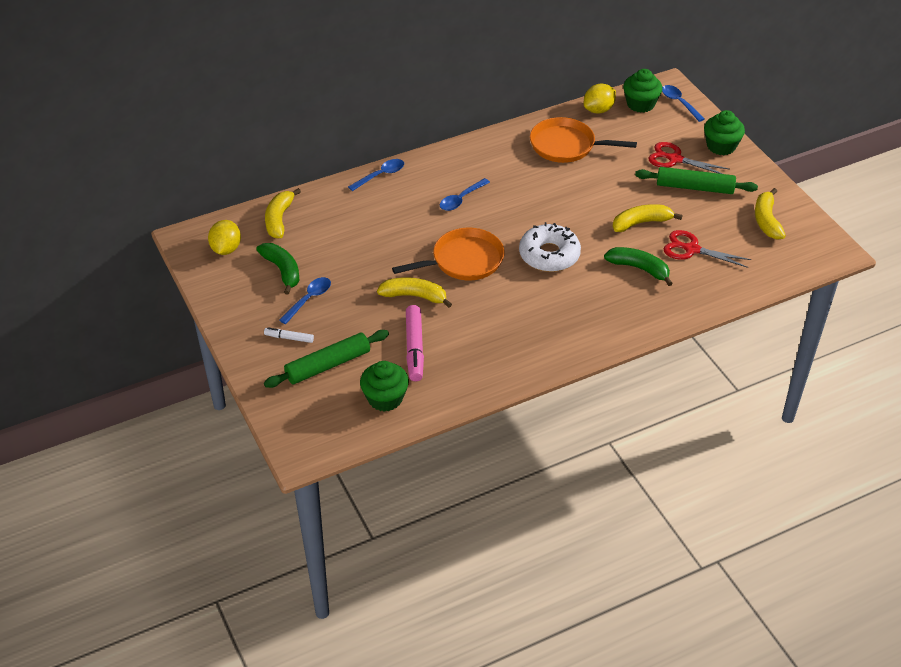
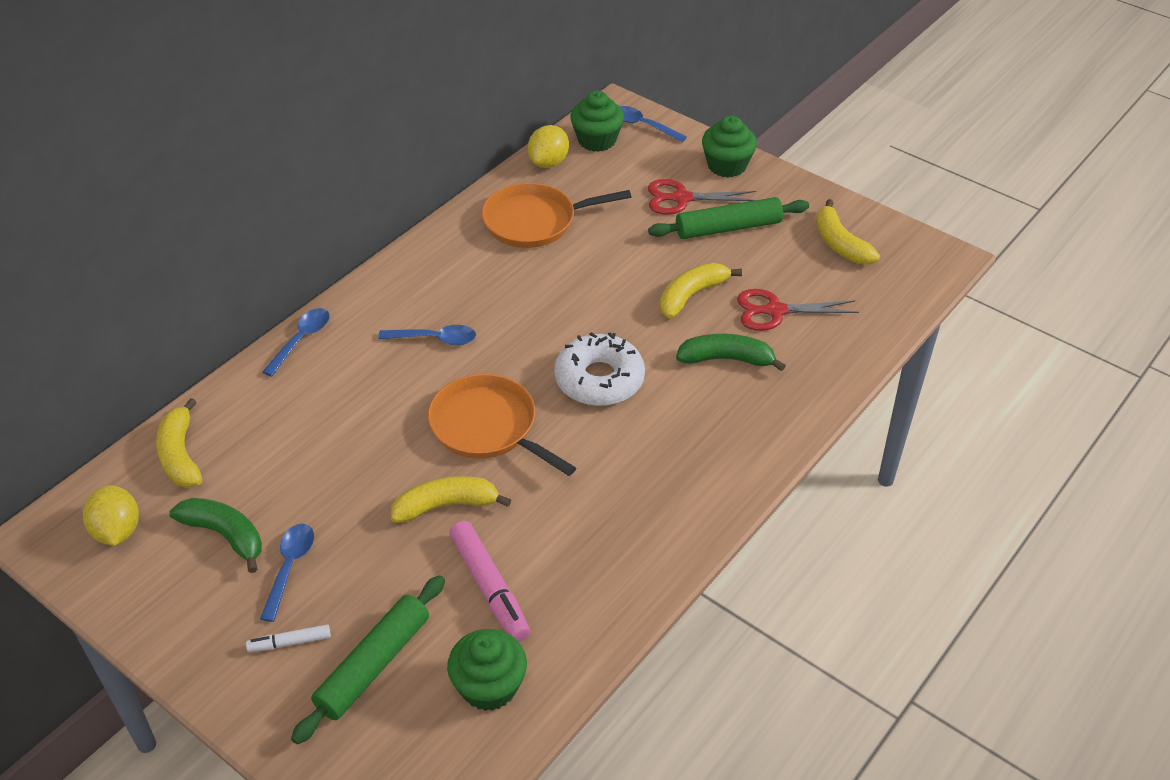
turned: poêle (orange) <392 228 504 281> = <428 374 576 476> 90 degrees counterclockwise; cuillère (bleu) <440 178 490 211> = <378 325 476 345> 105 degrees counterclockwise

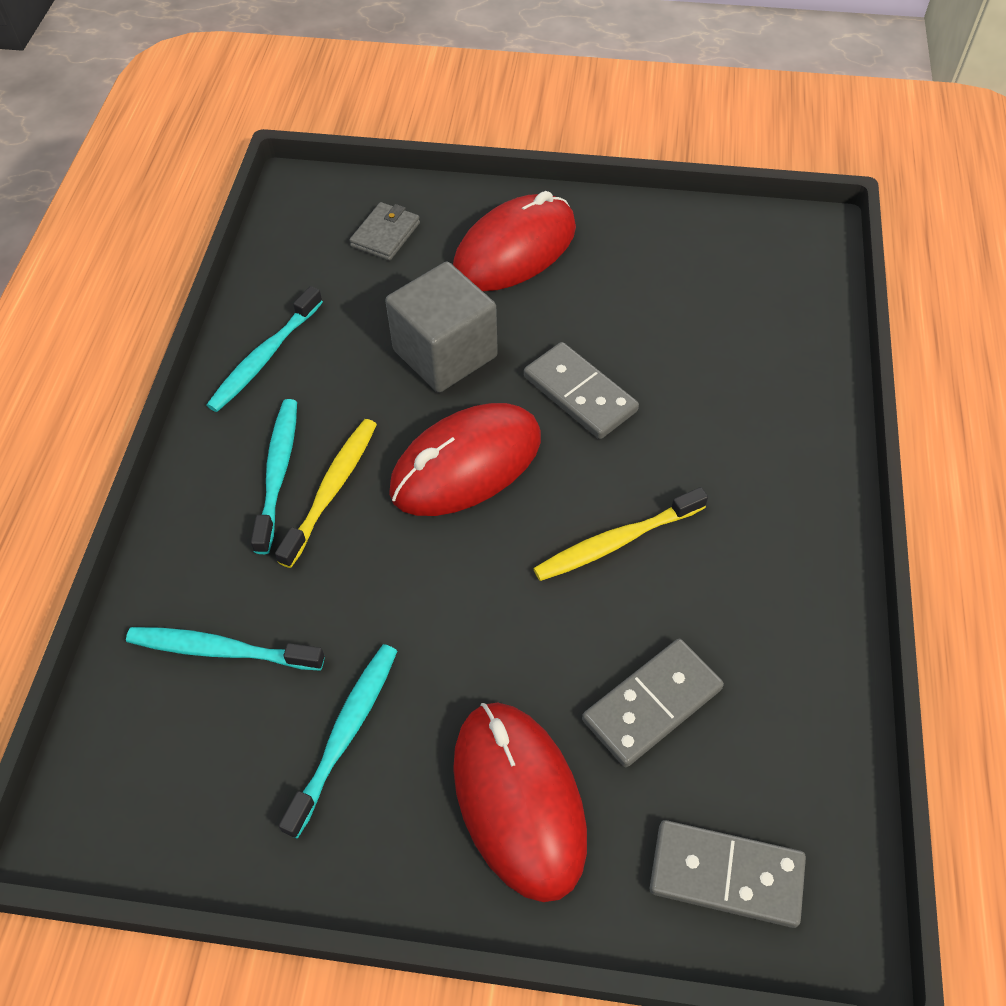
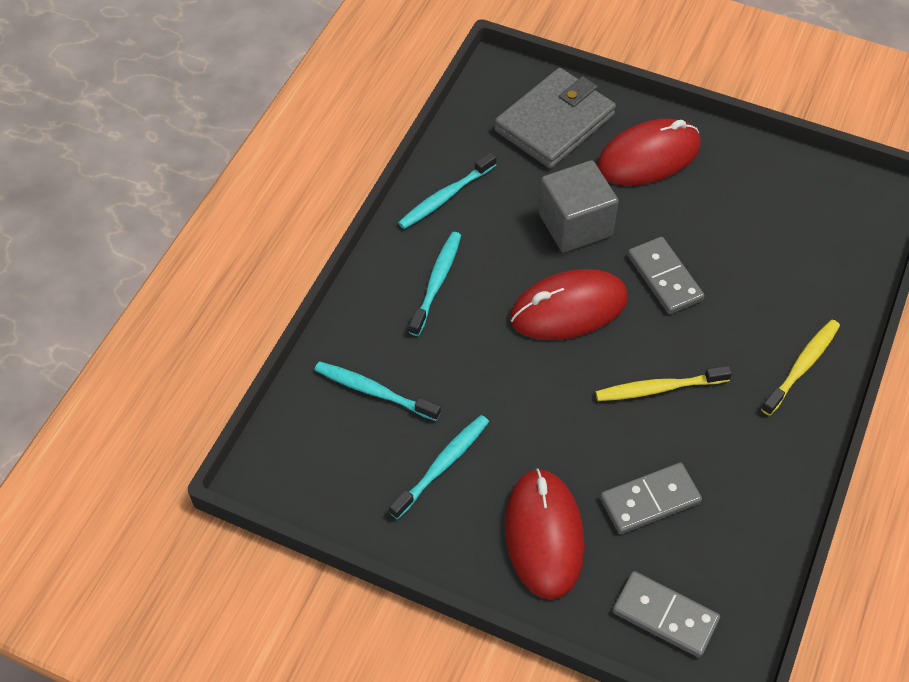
moved: brosse à dents (jaune) <275 419 377 568> to <761 320 840 416>
resized: portefeuille (gris) <349 202 420 261> = <494 68 616 169> x2.14

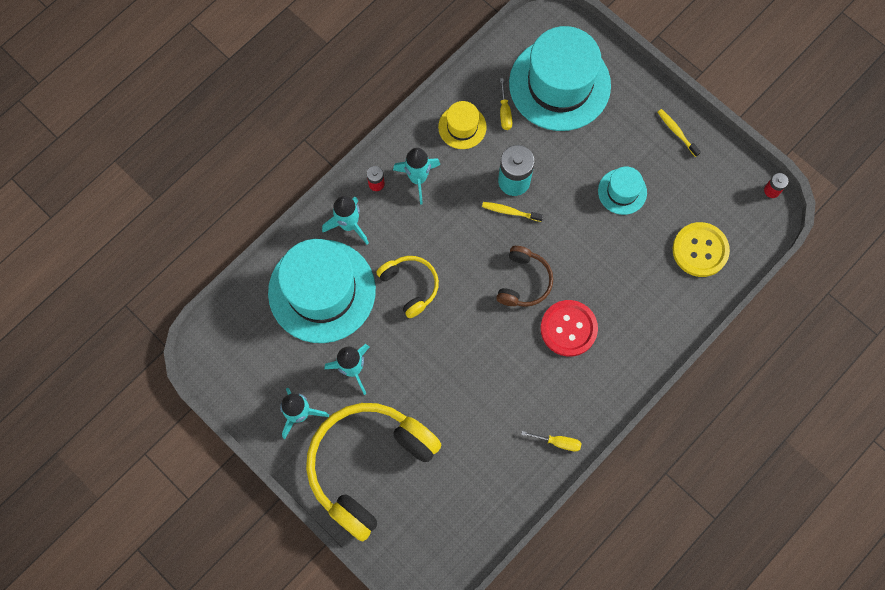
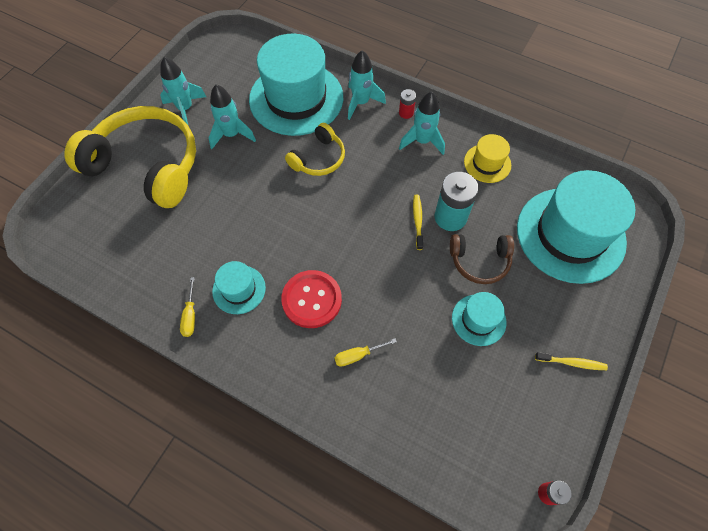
removed: bouton (jaune) <673 222 730 277>
added: chapeau (turquoise) <212 261 266 314>
moved: casque audio (marron) <496 246 553 307> to <450 234 514 284>; tournevis (jaune) <500 78 512 130> to <334 338 397 367>
turned: brosse à dents (jaune) <658 109 701 157> = <535 352 608 370> 60 degrees clockwise

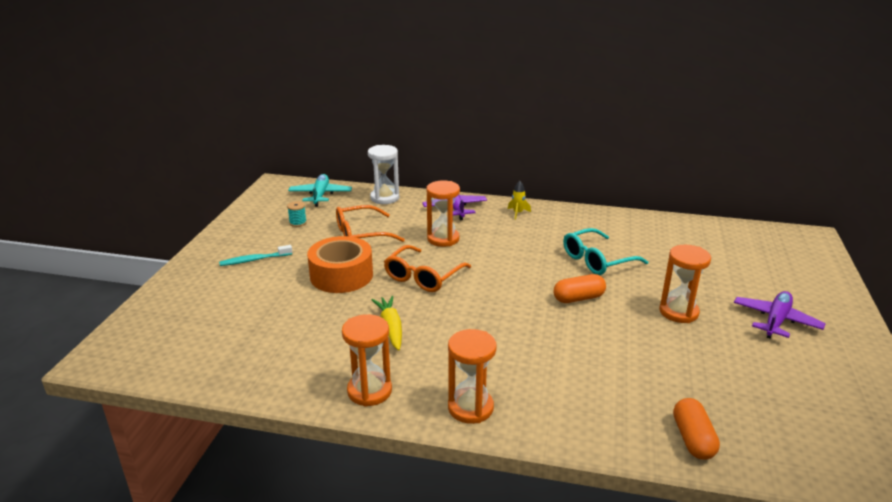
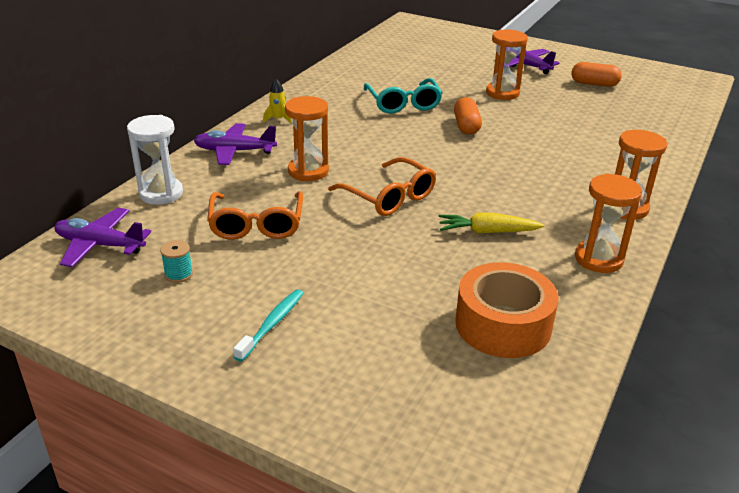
moved: ruban adhésif (orange) <307 236 373 293> to <455 262 558 358>; gélule (orange) <673 398 720 460> to <571 62 622 87>
recoloured: avion (turquoise) <288 174 352 207> to avion (violet) <54 208 151 267>
turned: brosse à dents (turquoise) <219 245 292 266> = <233 289 304 362> 150 degrees counterclockwise

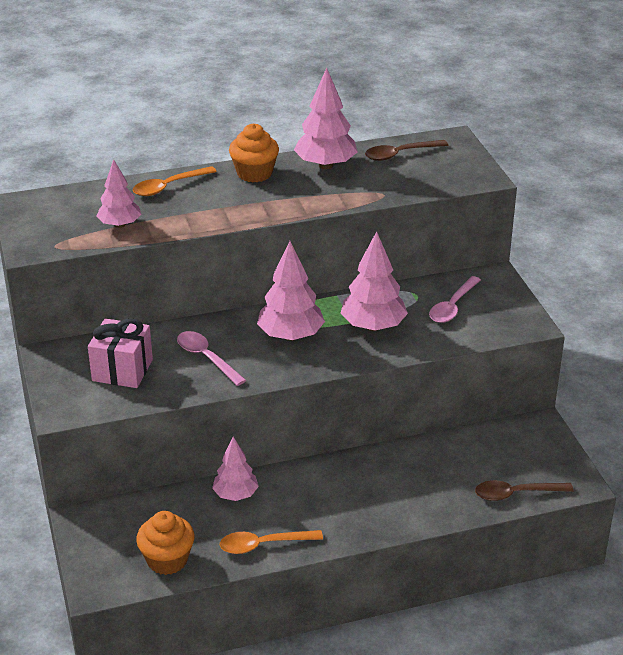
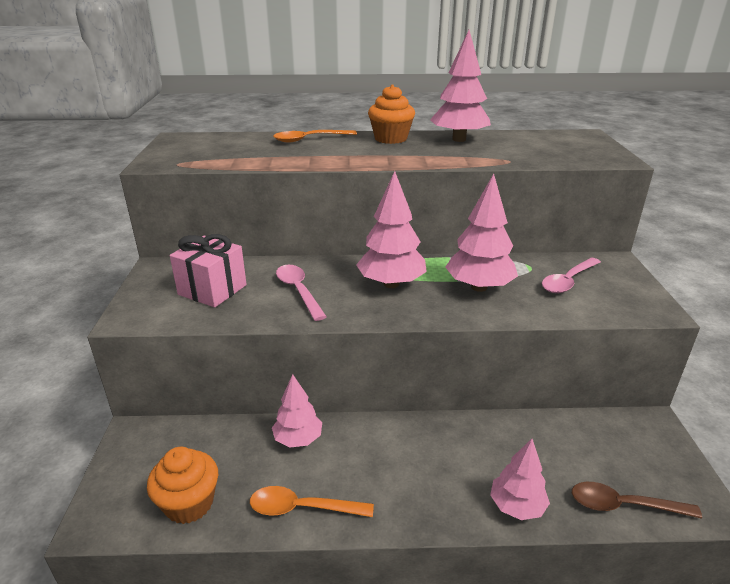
removed: cuillère (marron) <365 140 448 161>
moved: arbre (rose) <96 159 142 228> to <490 439 550 520>

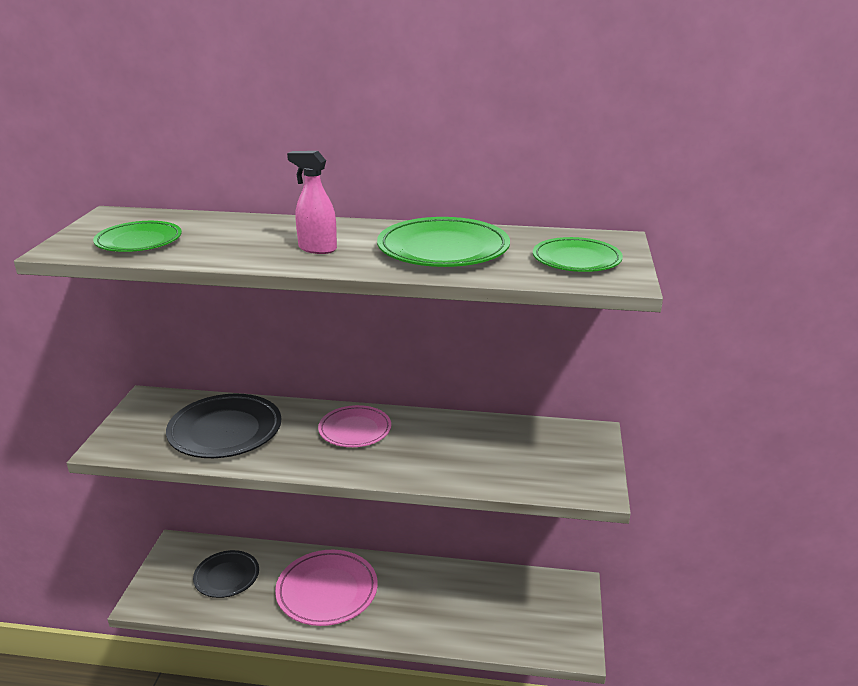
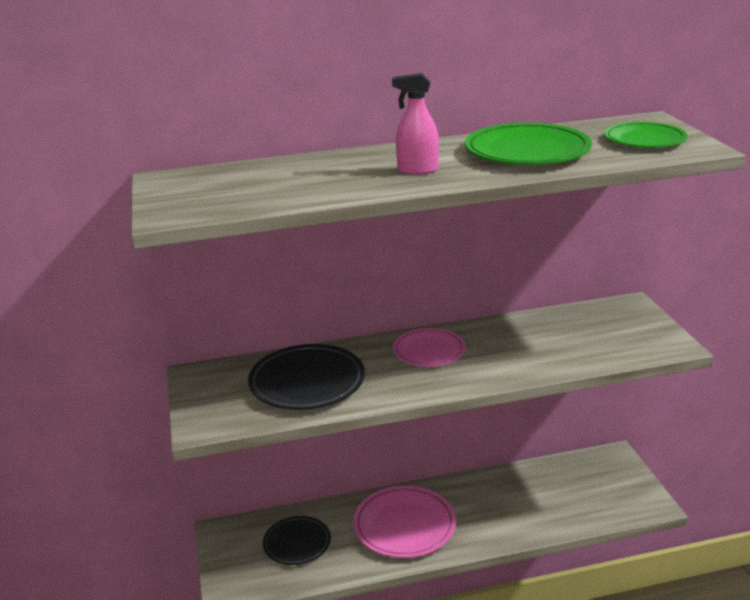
removed: assiette (vert) <93 221 182 252>

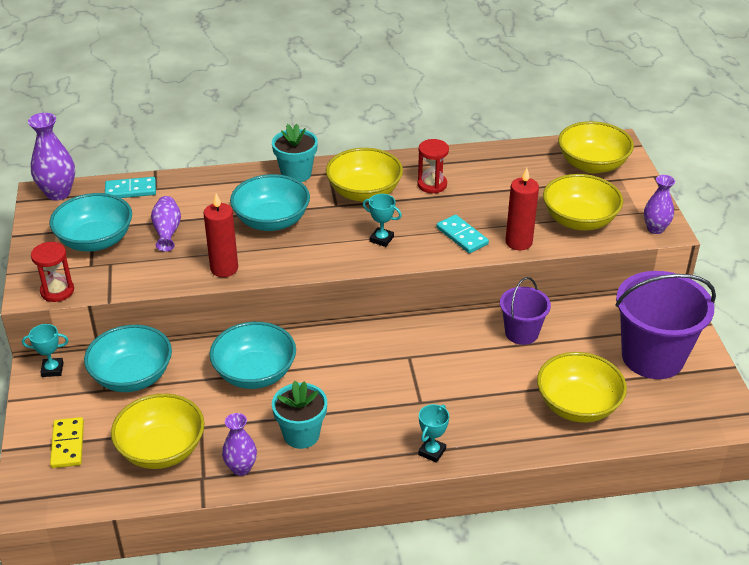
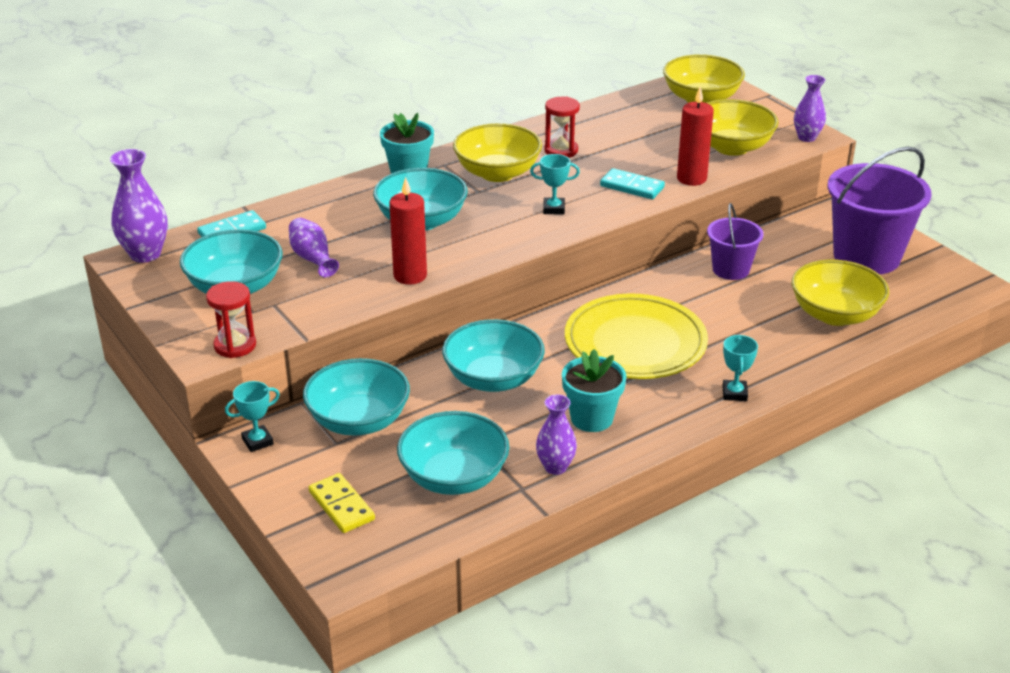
added: assiette (jaune) <565 293 708 379>
recoloured: bol (jaune) <111 394 204 469> to bol (turquoise) <397 411 509 495>

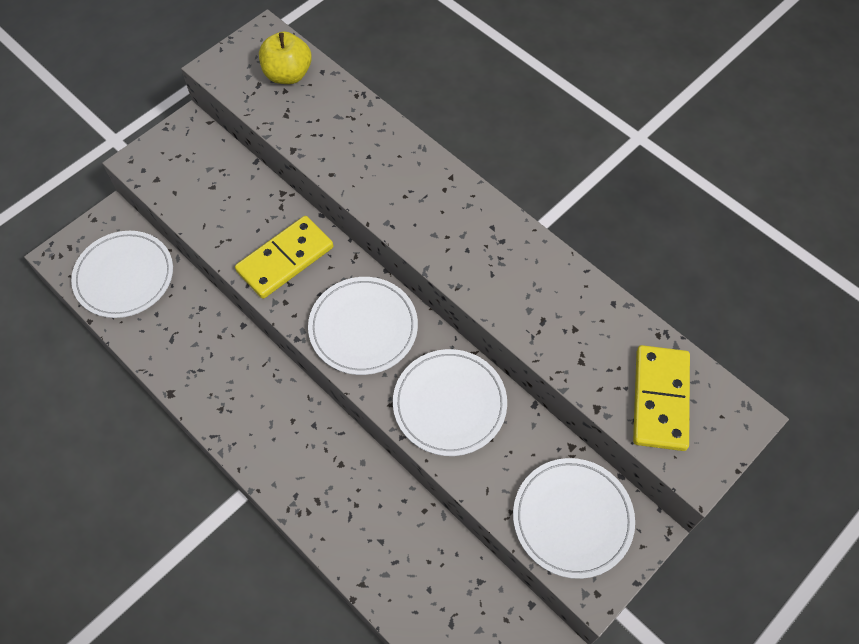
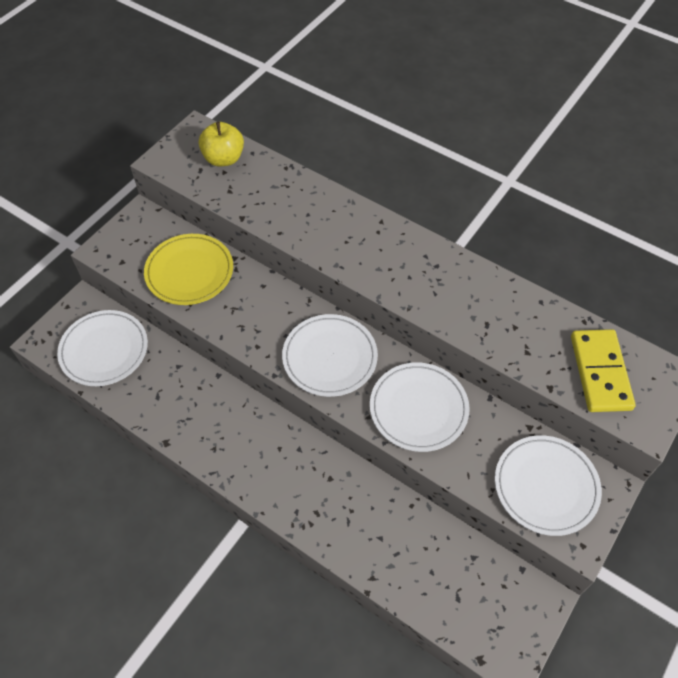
removed: domino (jaune) <235 216 333 299>
added: assiette (jaune) <144 234 233 305>

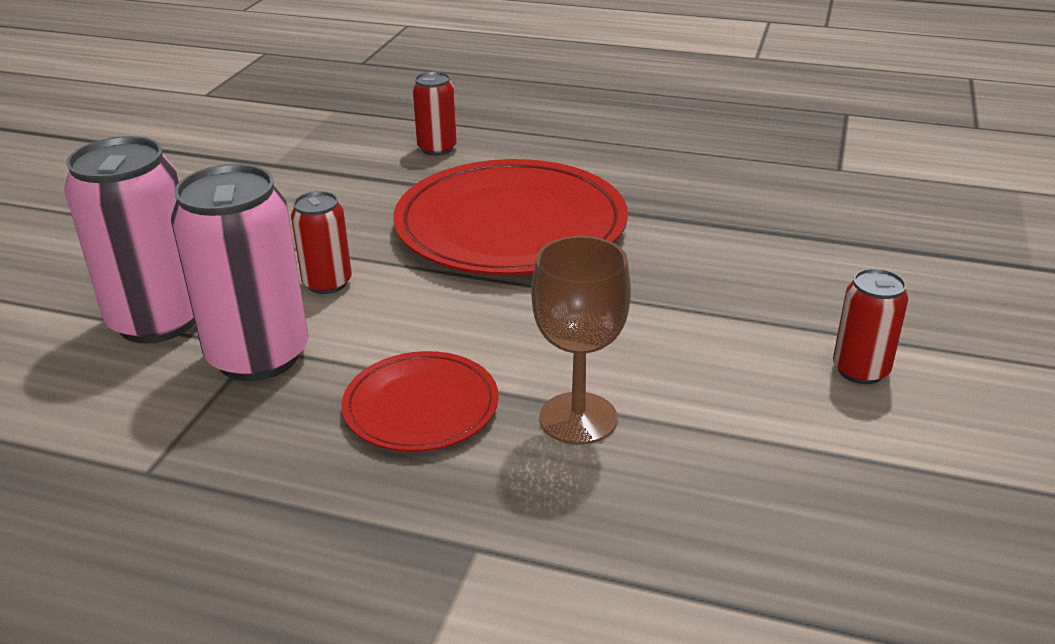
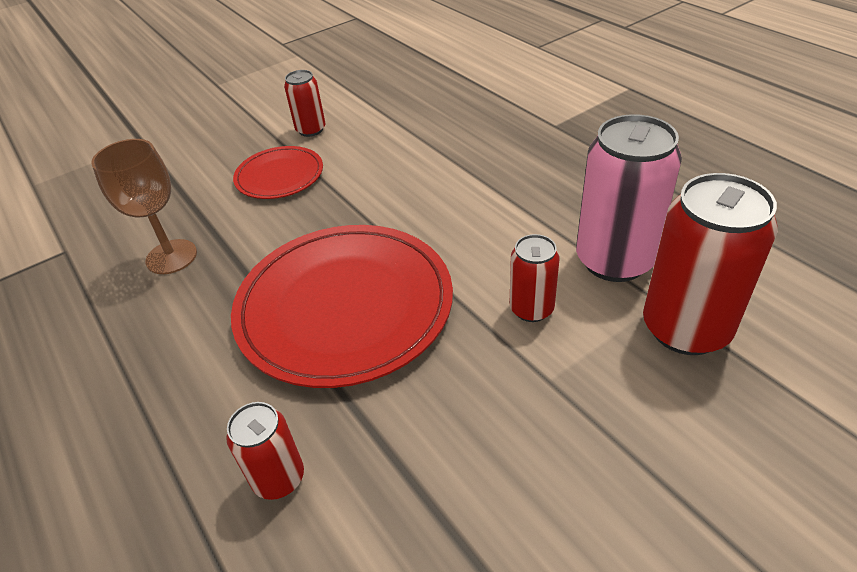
moved: assiette (rouge) <341 351 499 452> to <233 146 323 199>; verre à pied (marron) <531 236 631 445> to <91 139 197 274>
recoloured: canette (rose) <64 136 195 343> to canette (rouge) <643 173 778 355>

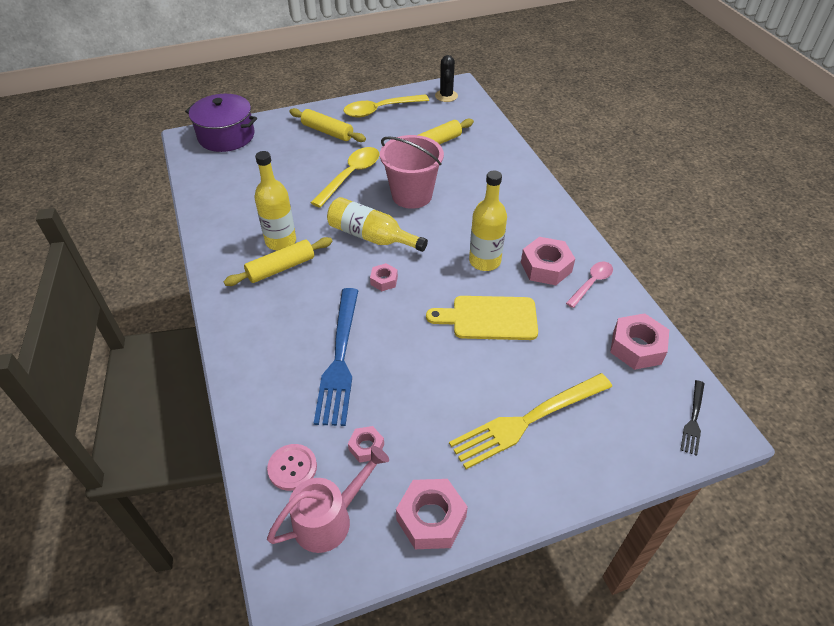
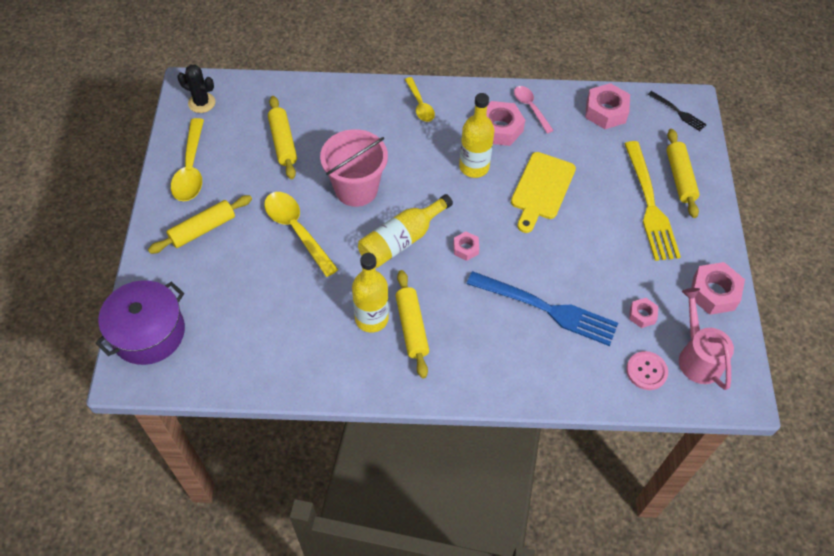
added: cuillère (jaune) <405 77 435 122>; rouleau à pâtisserie (jaune) <666 129 700 218>

